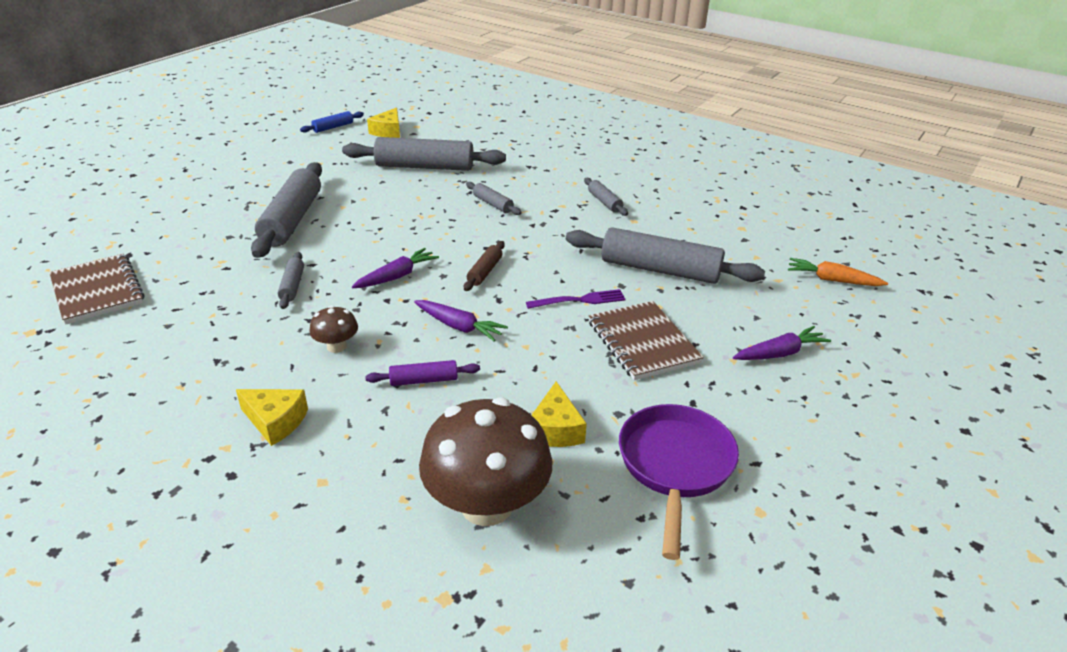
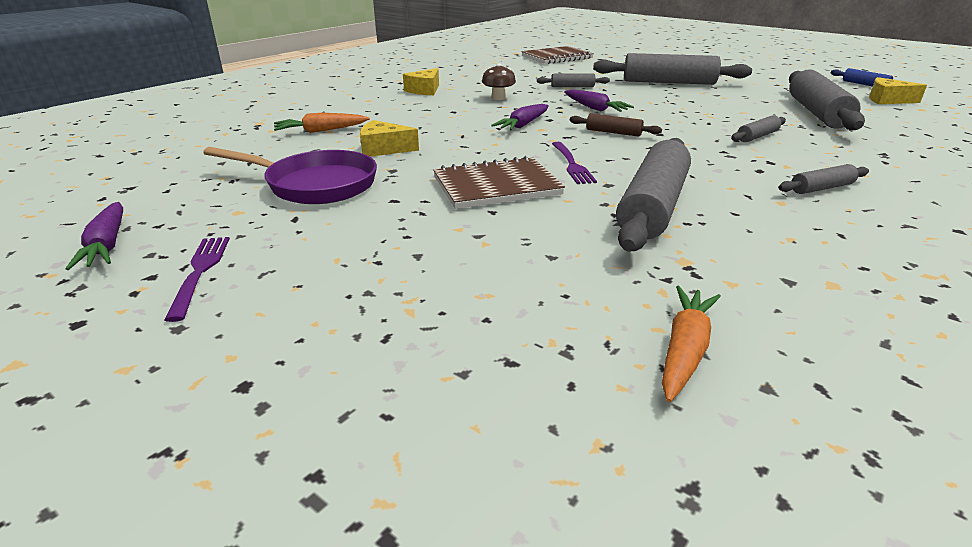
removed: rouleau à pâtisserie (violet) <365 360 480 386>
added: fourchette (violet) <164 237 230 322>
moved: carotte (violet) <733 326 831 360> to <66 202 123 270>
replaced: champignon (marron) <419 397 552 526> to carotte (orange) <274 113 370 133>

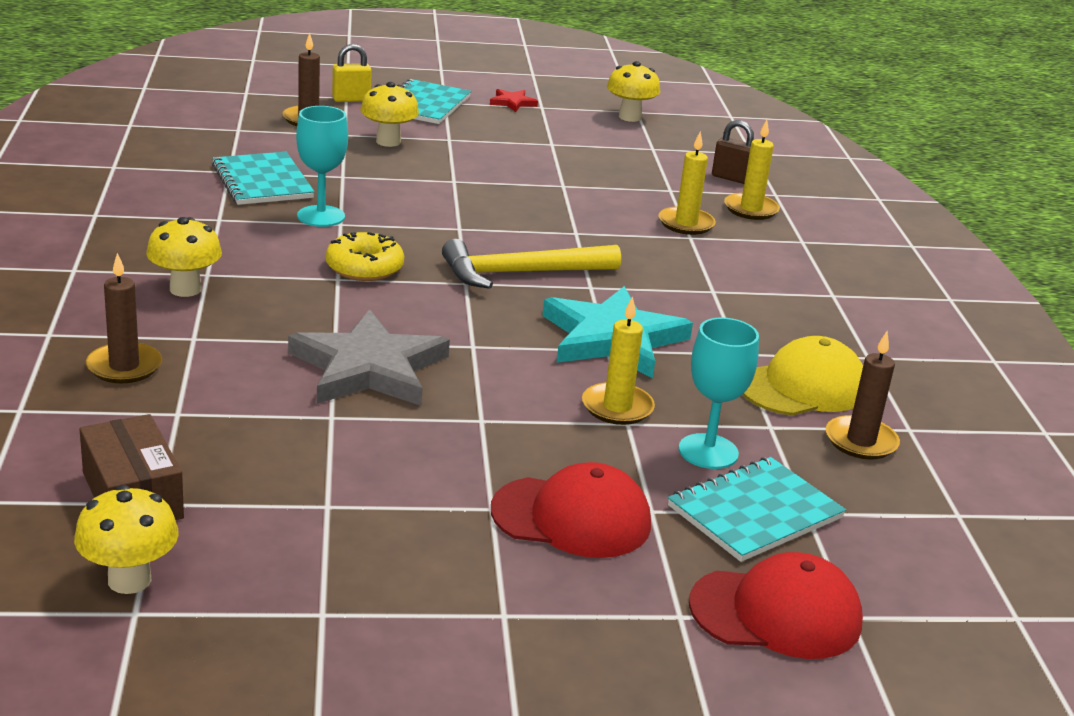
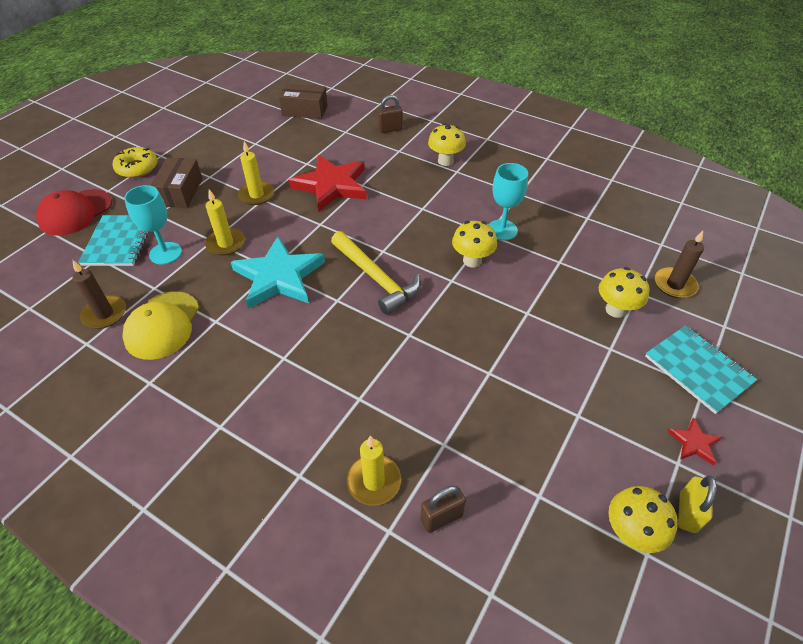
removed: carnet (turquoise) <212 152 315 205>
moved: champignon (jaune) <74 485 179 594> to <452 221 497 267>; beignet (jaune) <326 232 404 281> to <113 147 157 178>; cadenas (jaune) <332 44 372 102> to <678 475 717 533>; bougie (jaune) <658 132 716 235> to <238 141 274 205>
replaced: bougie (marron) <86 253 162 383> to cadenas (marron) <378 95 403 133>; casquette (rouge) <491 462 651 558> to boîte (marron) <150 158 203 208>
recoloured: étoile (gris) <288 309 450 406> to étoile (rouge) <288 155 367 212>
turned: marteau (jaune) <442 239 621 289> = <331 231 421 315> 120 degrees clockwise

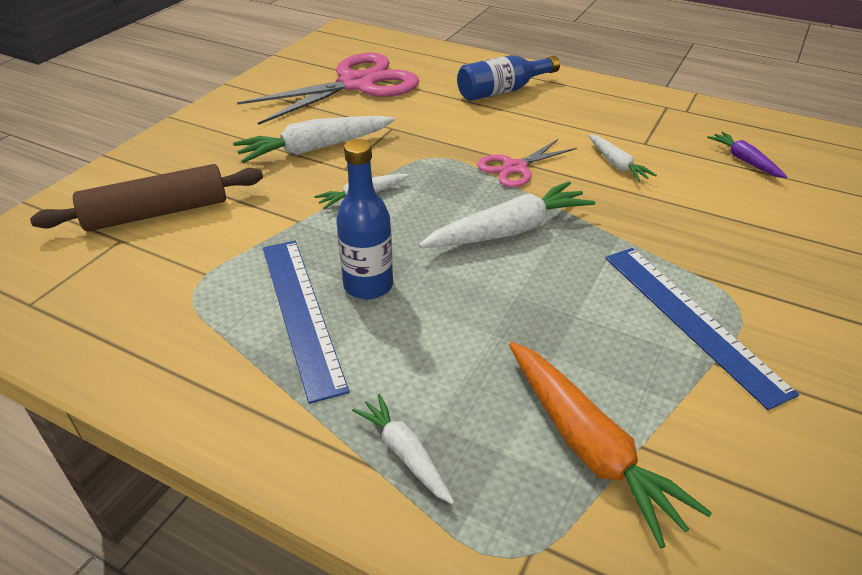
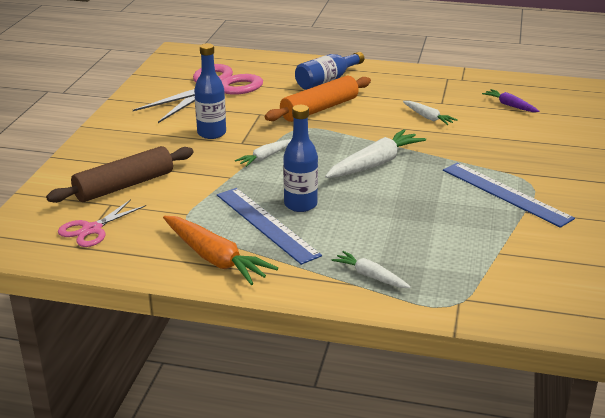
added: rouleau à pâtisserie (orange) <265 76 371 122>
moved: ciseaux (rose) <477 139 577 187> to <58 199 146 247>; carotte (orange) <509 342 712 548> to <163 216 278 285>
replaced: carotte (blanc) <233 116 395 163> to bouteille (bleu) <194 43 226 139>

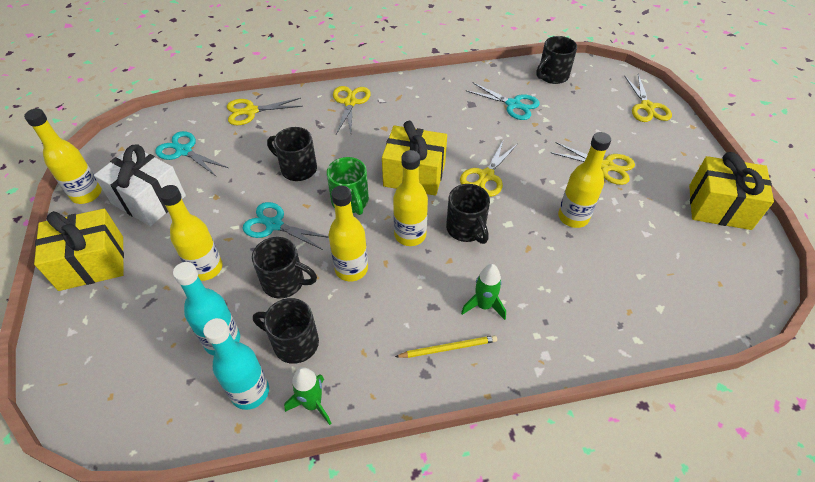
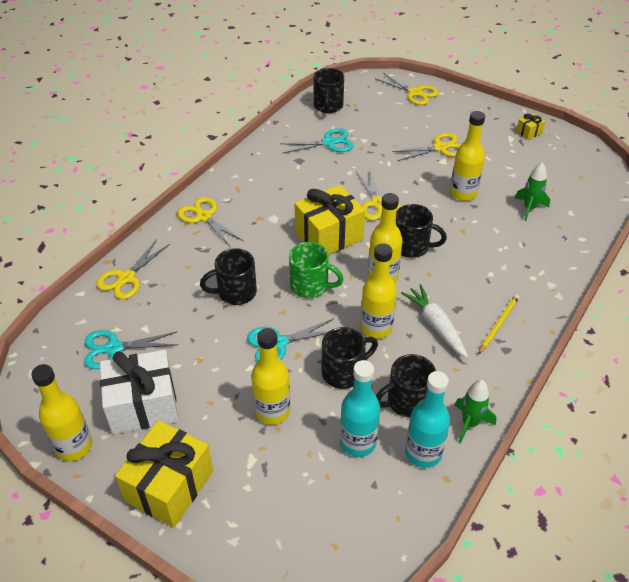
added: carotte (blanc) <401 284 468 358>
moved: fusée (vert) <461 264 506 320> to <515 162 550 221>
resized: cadeau (jaune) <689 152 774 230> = <516 113 546 140> x0.43

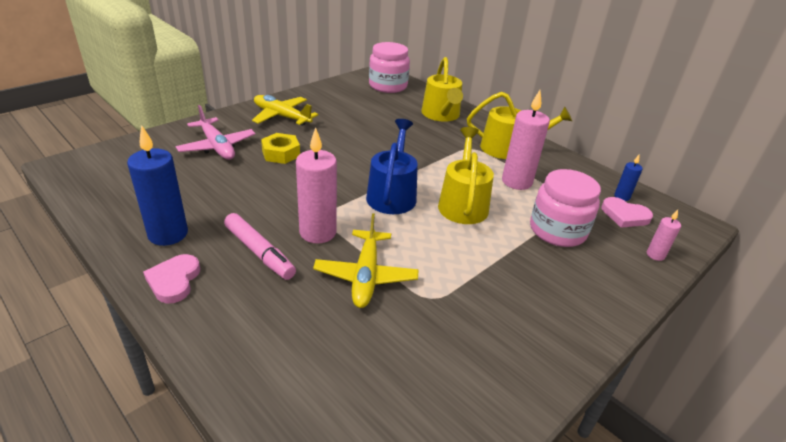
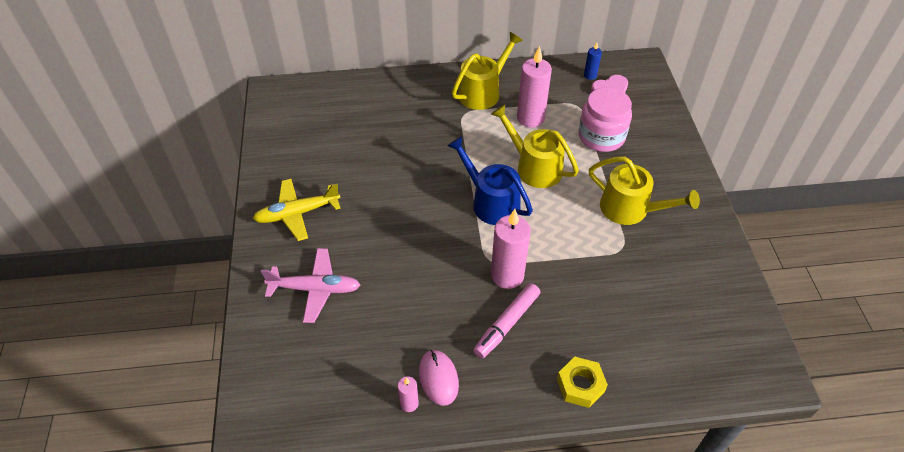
removed: cœur (rose) <143 254 200 304>; avion (jaune) <313 213 419 308>; bocal (rose) <369 42 410 93>
moved: écrou (jaune) <261 133 300 164> to <557 357 608 408>; arrosoir (jaune) <422 57 463 122> to <589 157 700 225>; bougie (rose) <647 210 681 261> to <397 376 419 412>
replaced: bougie (bleu) <127 125 188 246> to souris (rose) <419 350 459 406>
turned: feutre (rose) <224 213 296 280> = <473 283 540 359> 135 degrees clockwise

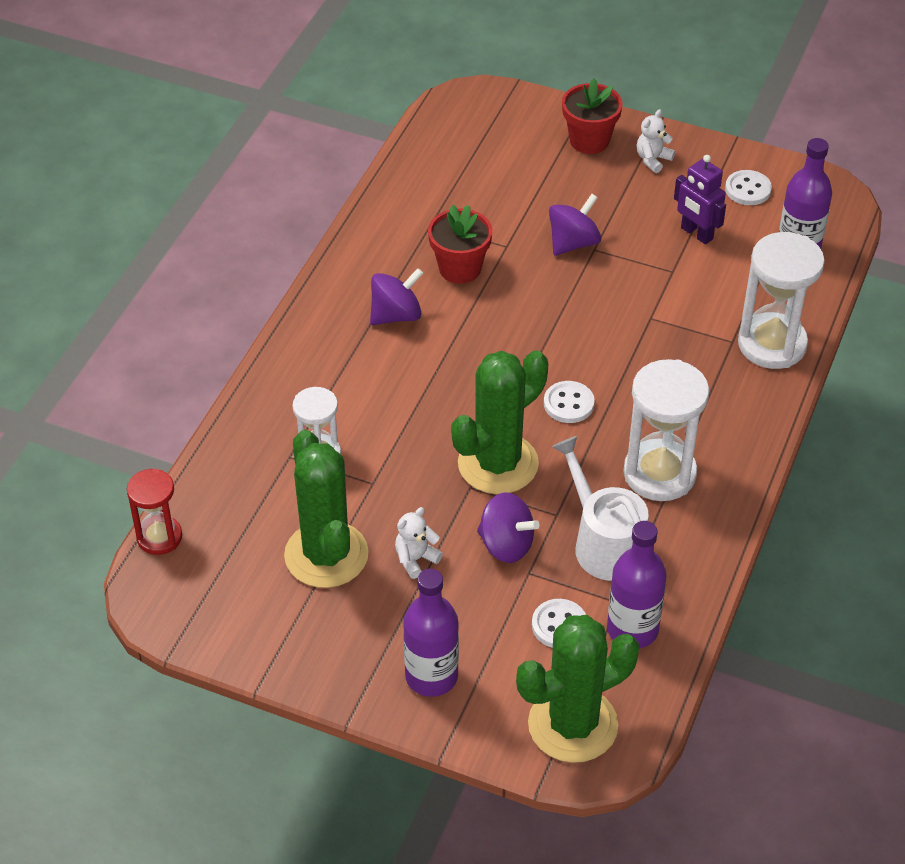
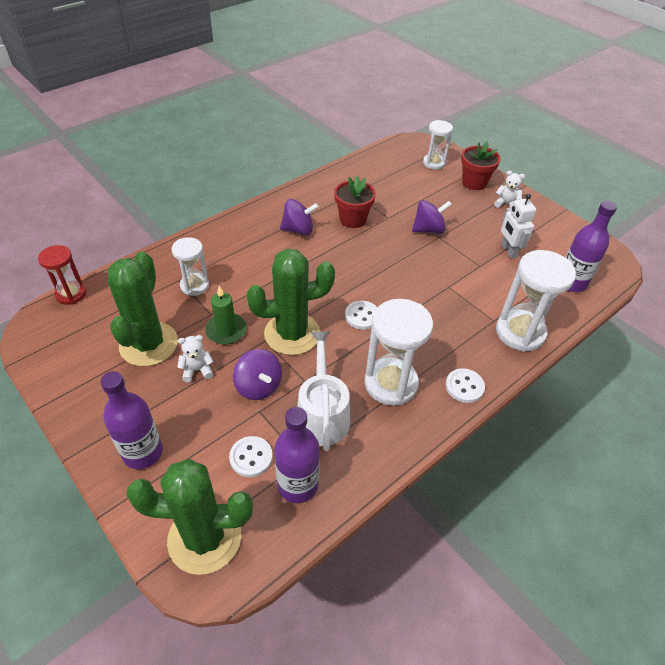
added: bougie (vert) <205 286 247 345>; sablier (blanc) <423 120 453 170>
moved: bouton (blanc) <725 170 772 205> to <446 368 485 403>
recoloured: robot (violet) <674 155 726 244> to robot (blanc) <501 194 536 259>
turned: ours en peluche (blanc) <637 109 675 173> = <494 171 525 208> 45 degrees clockwise

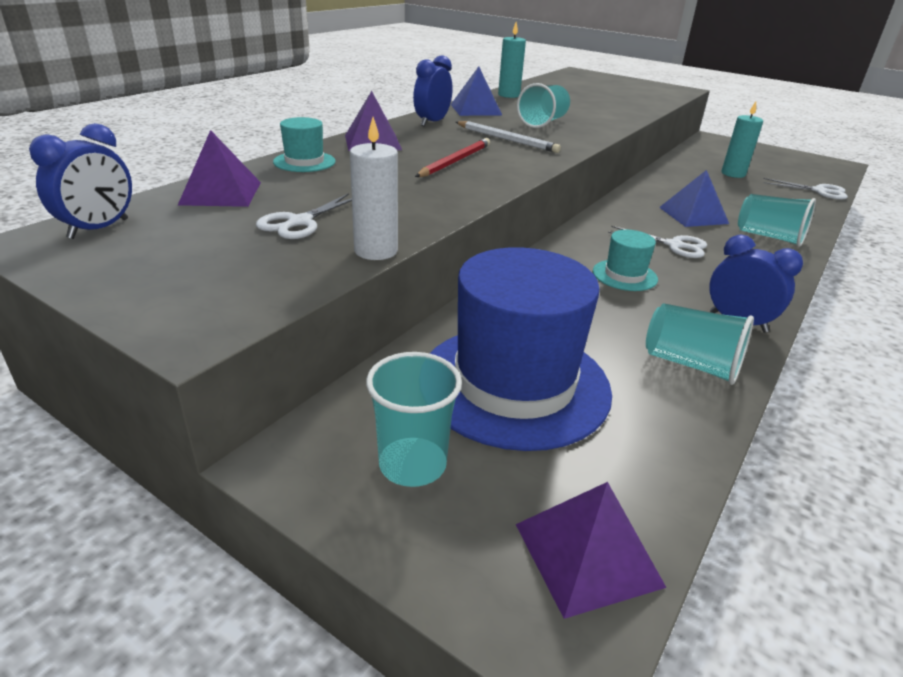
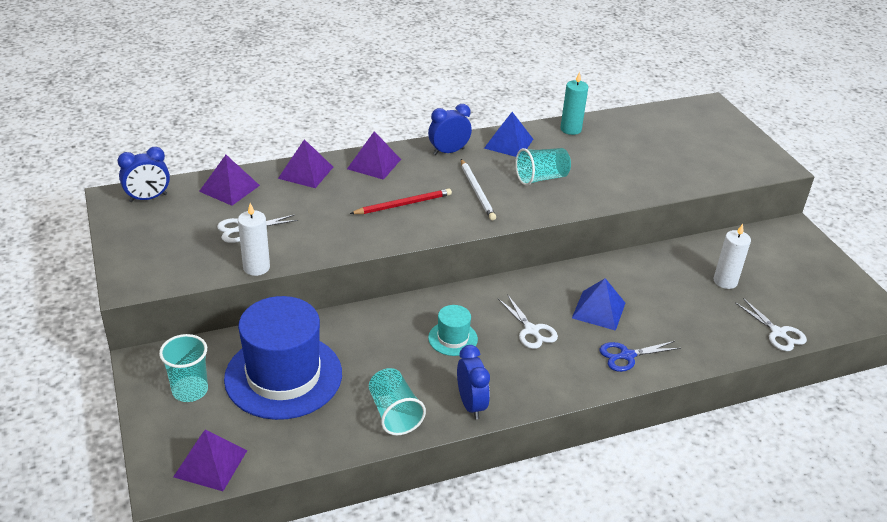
replaced: chapeau (turquoise) <273 117 336 172> to pyramide (violet) <278 139 333 188>; gobelet (turquoise) <738 194 816 247> to ciseaux (bleu) <600 341 681 372>
recoloured: bougie (turquoise) <721 102 763 178> to bougie (blanc) <714 224 751 289>

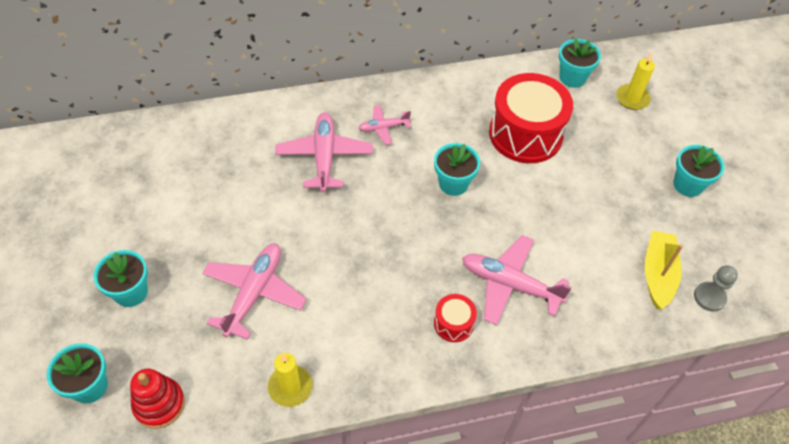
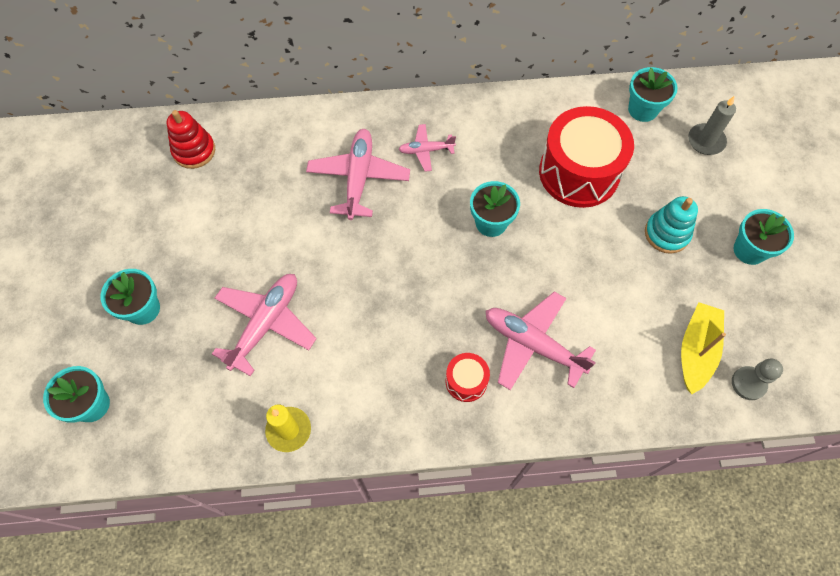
added: jouet à empiler (turquoise) <645 196 698 254>
moved: jouet à empiler (rouge) <130 369 185 429> to <167 110 215 169>
recoloured: bougie (jaune) <616 53 655 110> to bougie (gris) <688 96 736 155>

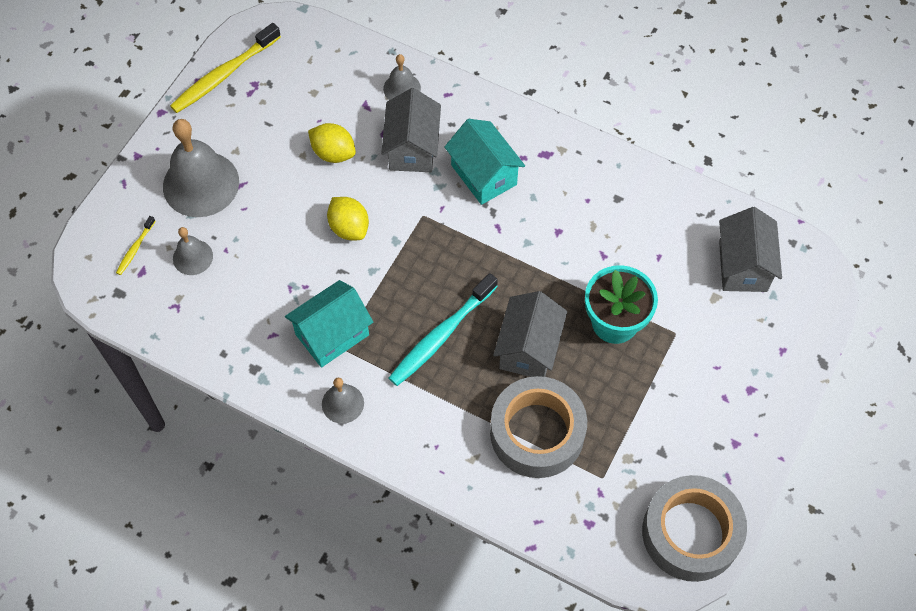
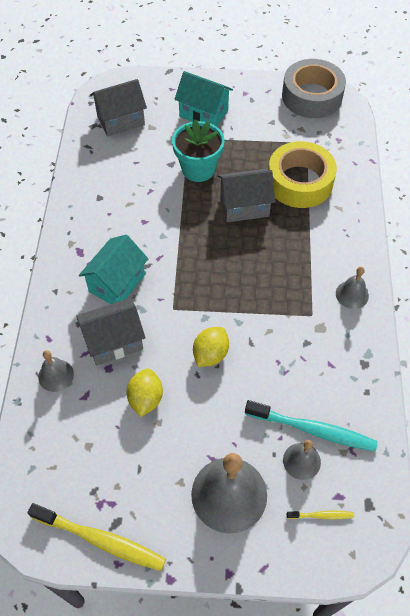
moved: maison (turquoise) <285 280 373 368> to <174 71 233 126>; brosse à dents (turquoise) <389 273 498 386> to <245 400 378 452>
recoloured: ruban adhésif (gris) <490 376 587 478> to ruban adhésif (jaune) <269 141 337 208>

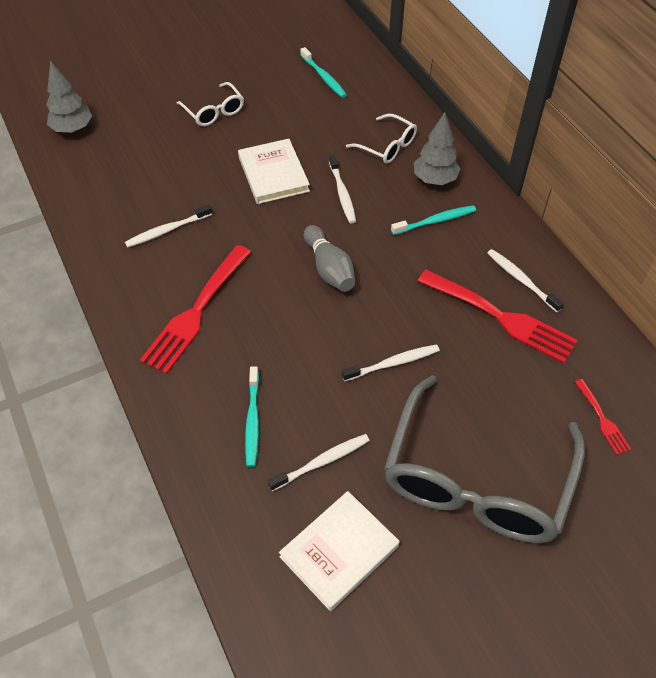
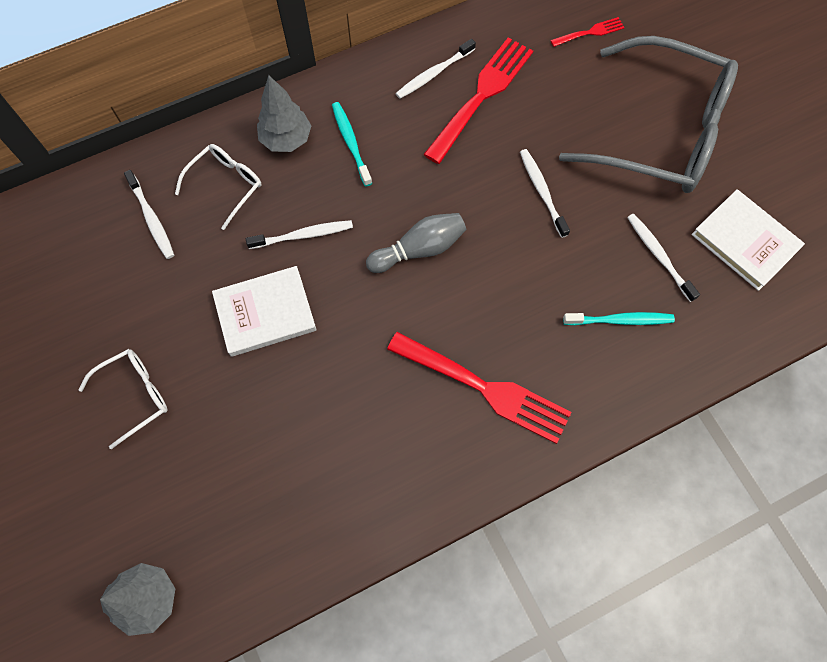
removed: brosse à dents (turquoise) <300 47 347 98>
moved: brosse à dents (blanc) <125 204 212 248> to <124 170 174 259>

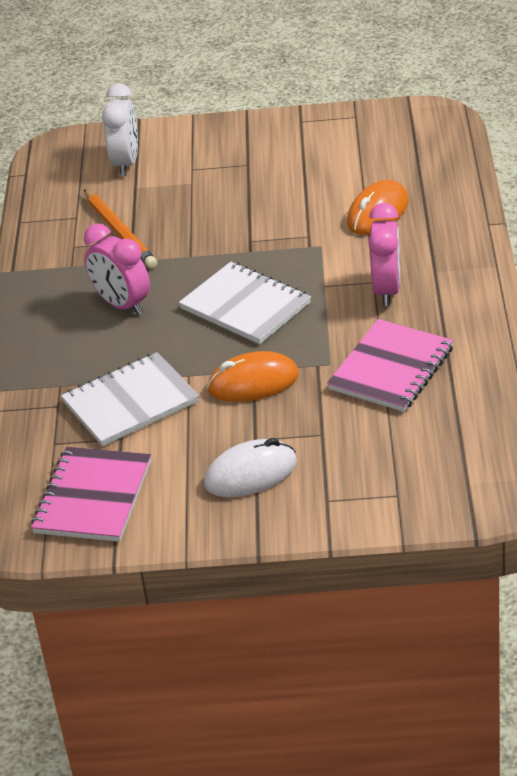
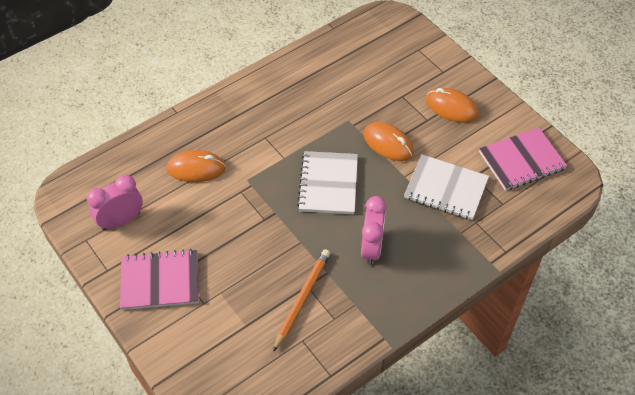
removed: réveil (blanc) <102 83 138 176>
moved: carnet (rose) <327 319 454 412> to <120 249 199 310>; réveil (rose) <368 203 400 306> to <87 175 143 230>
recoloured: souris (blanc) <204 438 297 497> to souris (orange) <426 88 479 123>

